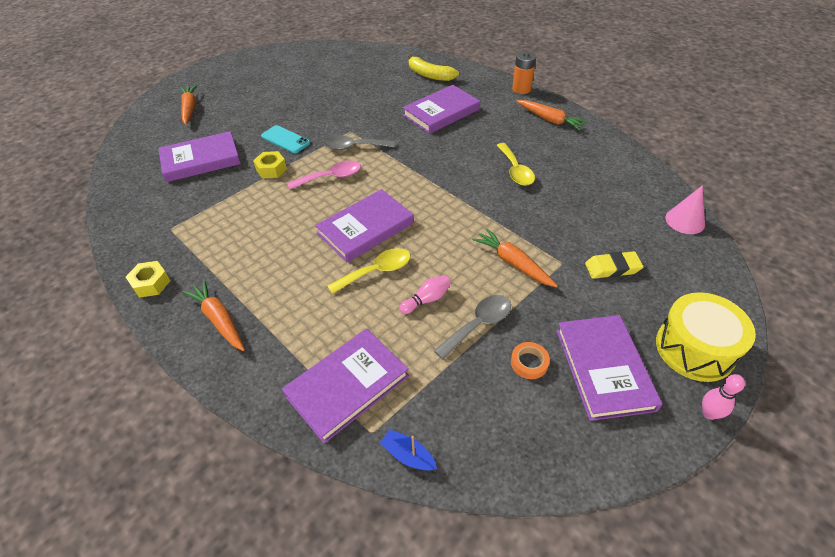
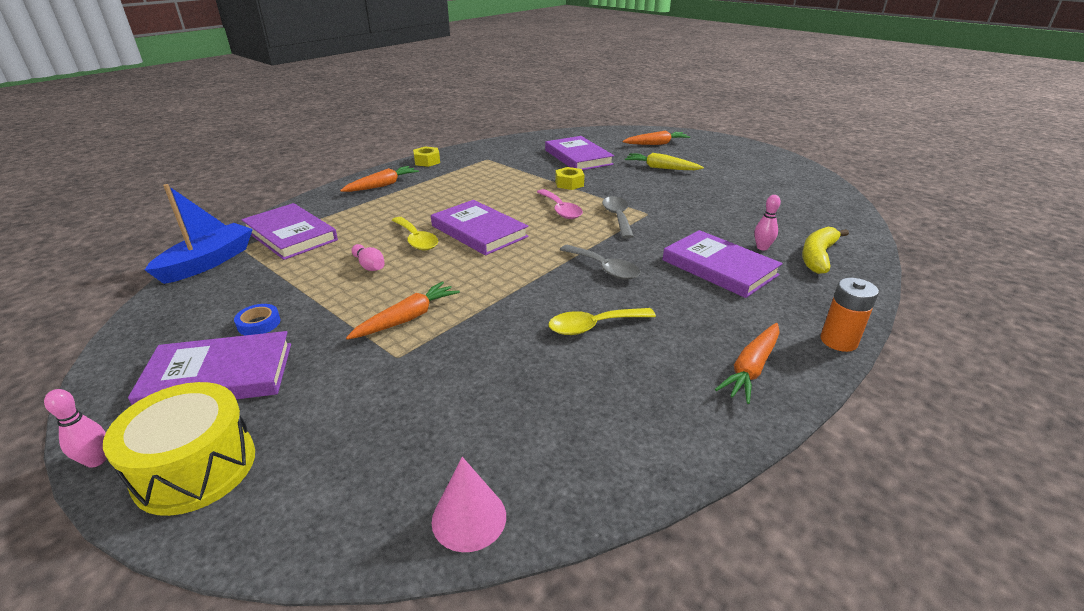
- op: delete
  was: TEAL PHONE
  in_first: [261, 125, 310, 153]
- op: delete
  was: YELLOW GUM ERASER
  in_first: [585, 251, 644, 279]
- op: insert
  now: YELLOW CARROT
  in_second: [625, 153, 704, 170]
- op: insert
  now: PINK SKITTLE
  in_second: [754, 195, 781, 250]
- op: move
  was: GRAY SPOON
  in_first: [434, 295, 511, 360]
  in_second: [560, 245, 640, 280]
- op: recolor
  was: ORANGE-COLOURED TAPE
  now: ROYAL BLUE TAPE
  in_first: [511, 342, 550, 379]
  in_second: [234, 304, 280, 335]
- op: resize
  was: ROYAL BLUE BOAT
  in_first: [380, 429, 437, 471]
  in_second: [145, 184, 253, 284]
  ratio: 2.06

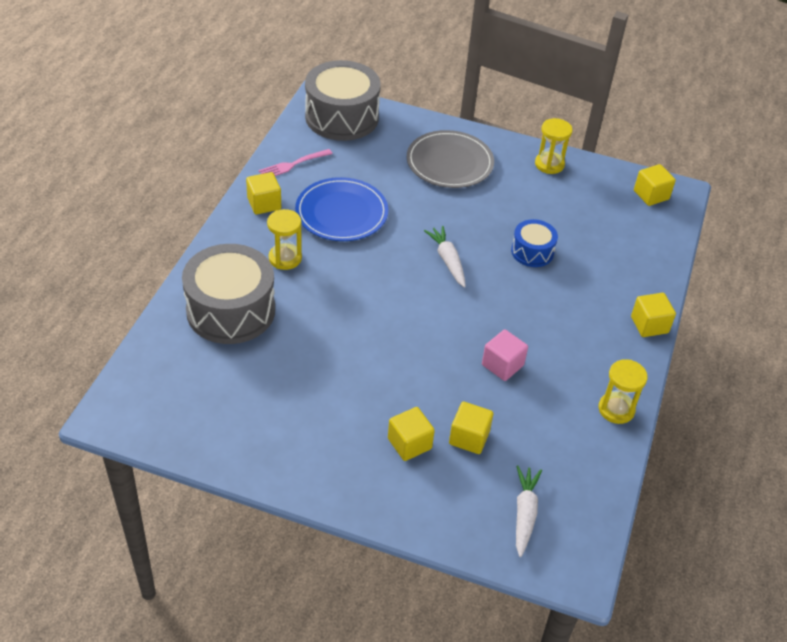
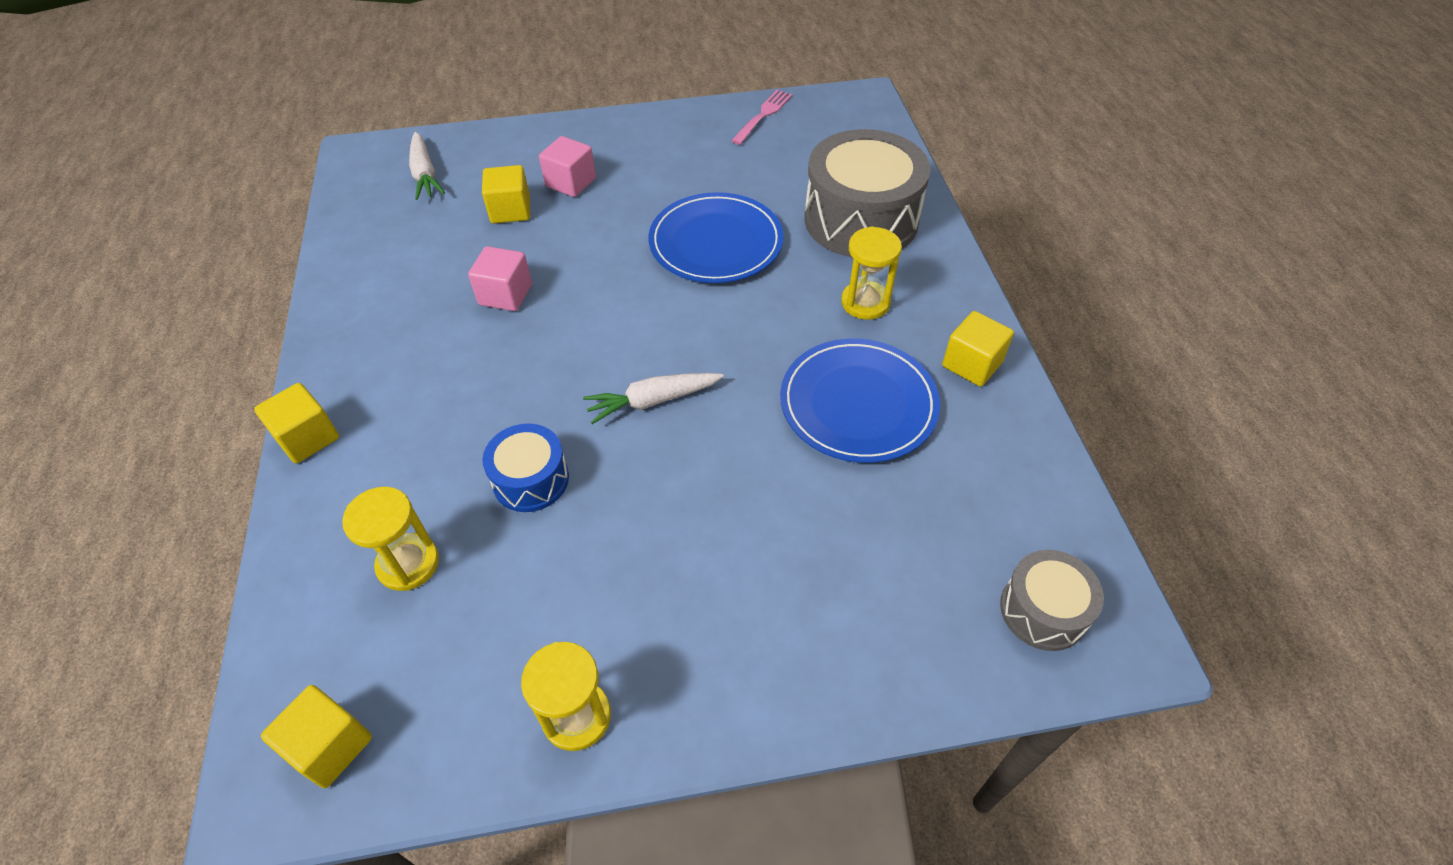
- op: delete
  was: GRAY DINNER PLATE
  in_first: [407, 130, 494, 188]
- op: insert
  now: ROYAL BLUE DINNER PLATE
  in_second: [649, 192, 784, 283]
- op: move
  was: PINK FORK
  in_first: [259, 149, 332, 176]
  in_second: [731, 90, 792, 145]
- op: move
  was: YELLOW HOURGLASS
  in_first: [599, 359, 648, 424]
  in_second: [342, 487, 439, 591]
- op: recolor
  was: YELLOW CUBE
  now: PINK CUBE
  in_first: [388, 407, 435, 461]
  in_second: [539, 136, 596, 197]
- op: rotate
  was: PURE WHITE CARROT
  in_first: [424, 226, 466, 288]
  in_second: [583, 373, 724, 424]
  clockwise: 120
- op: resize
  was: GRAY DRUM
  in_first: [305, 60, 381, 141]
  in_second: [1000, 550, 1104, 651]
  ratio: 0.52

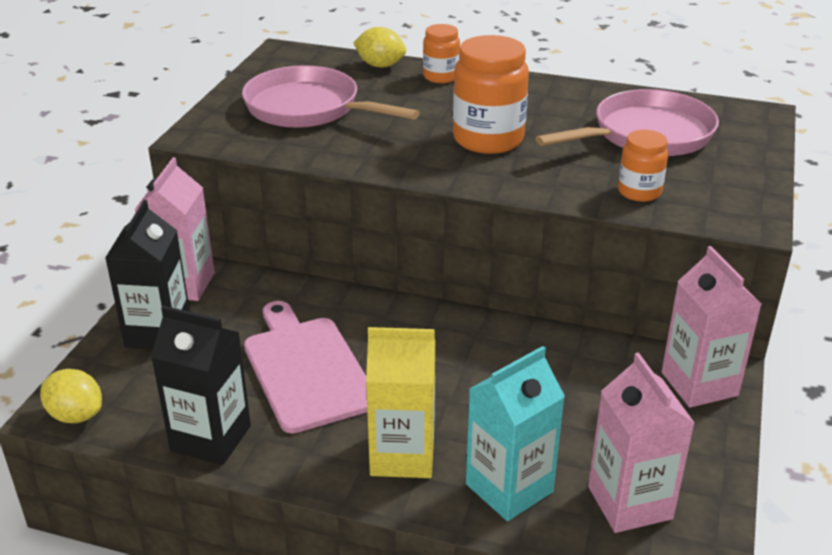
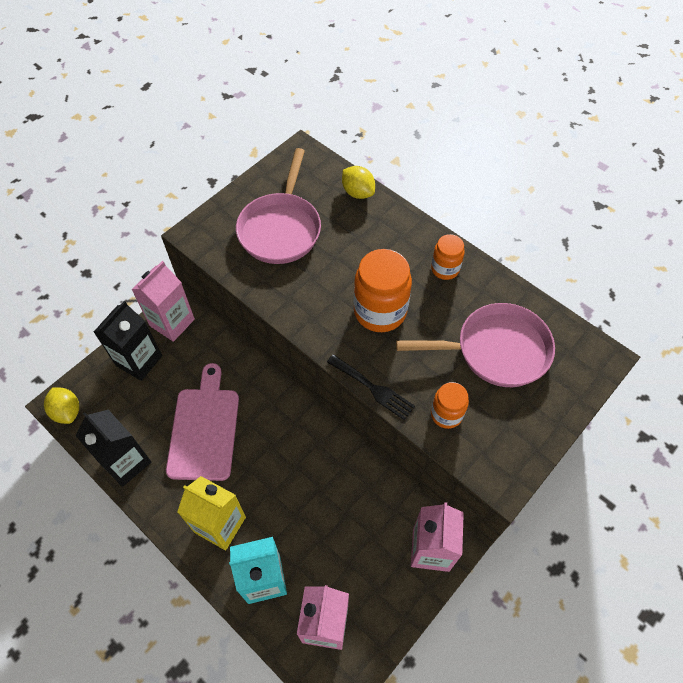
- op: insert
  now: JET-BLACK FORK
  in_second: [327, 354, 415, 420]
- op: move
  was: ORANGE-COLOURED JAR
  in_first: [423, 24, 460, 83]
  in_second: [431, 234, 465, 280]
- op: rotate
  was: PINK FRYING PAN
  in_first: [242, 65, 420, 128]
  in_second: [236, 148, 321, 264]
  clockwise: -135

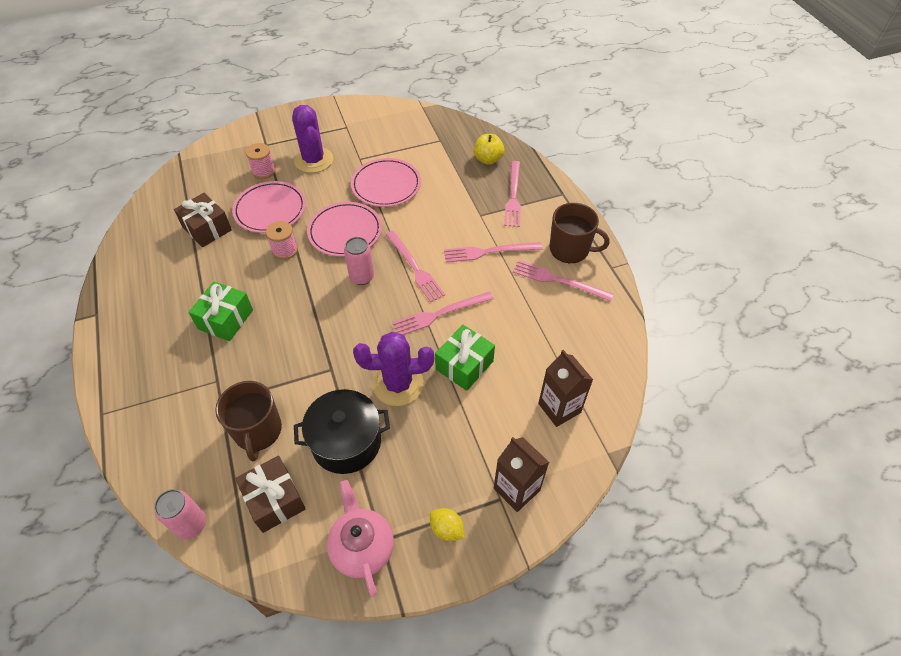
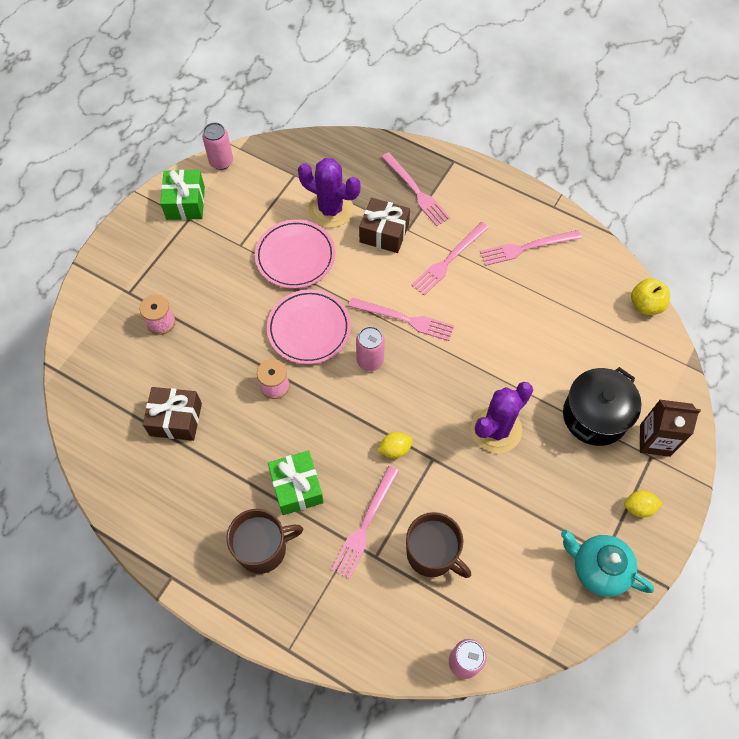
- op: delete
  was: PINK DINNER PLATE
  in_first: [232, 181, 306, 233]
- op: delete
  was: DARK BROWN JUICE CARTON
  in_first: [538, 350, 593, 427]
- op: insert
  now: PINK SODA CAN
  in_second: [202, 122, 233, 170]
- op: insert
  now: YELLOW CITRUS FRUIT
  in_second: [377, 432, 413, 458]
- op: move
  was: DARK BROWN GIFT
  in_first: [235, 456, 306, 533]
  in_second: [359, 198, 410, 253]
- op: move
  was: PURPLE PRICKLY PLANT
  in_first: [292, 105, 333, 173]
  in_second: [298, 158, 361, 228]
- op: move
  was: JET-BLACK POT
  in_first: [294, 389, 390, 474]
  in_second: [563, 367, 641, 446]
- op: move
  was: PINK FORK
  in_first: [392, 291, 494, 335]
  in_second: [331, 466, 399, 579]
- op: move
  was: GREEN GIFT
  in_first: [435, 325, 495, 391]
  in_second: [160, 170, 205, 220]
- op: move
  was: YELLOW TOY APPLE
  in_first: [474, 134, 505, 165]
  in_second: [631, 278, 670, 315]
- op: move
  was: DARK BROWN MUG
  in_first: [550, 203, 610, 263]
  in_second: [226, 509, 303, 574]
- op: recolor
  was: PINK CHINA TEAPOT
  now: TEAL CHINA TEAPOT
  in_first: [327, 480, 394, 597]
  in_second: [561, 530, 654, 597]

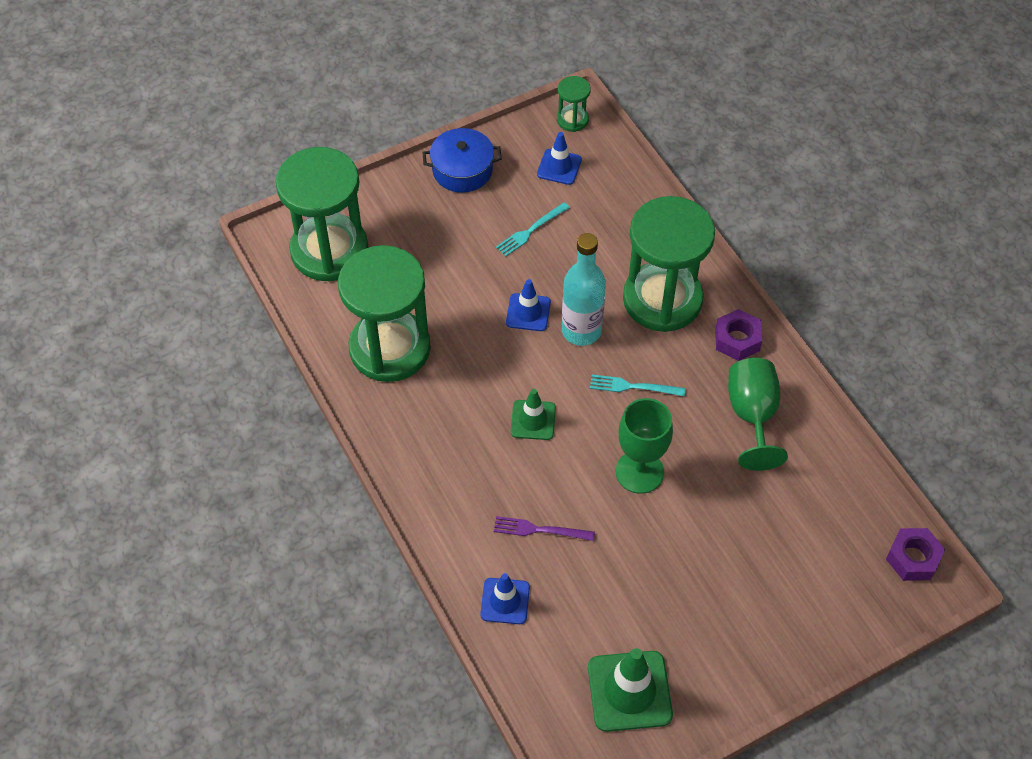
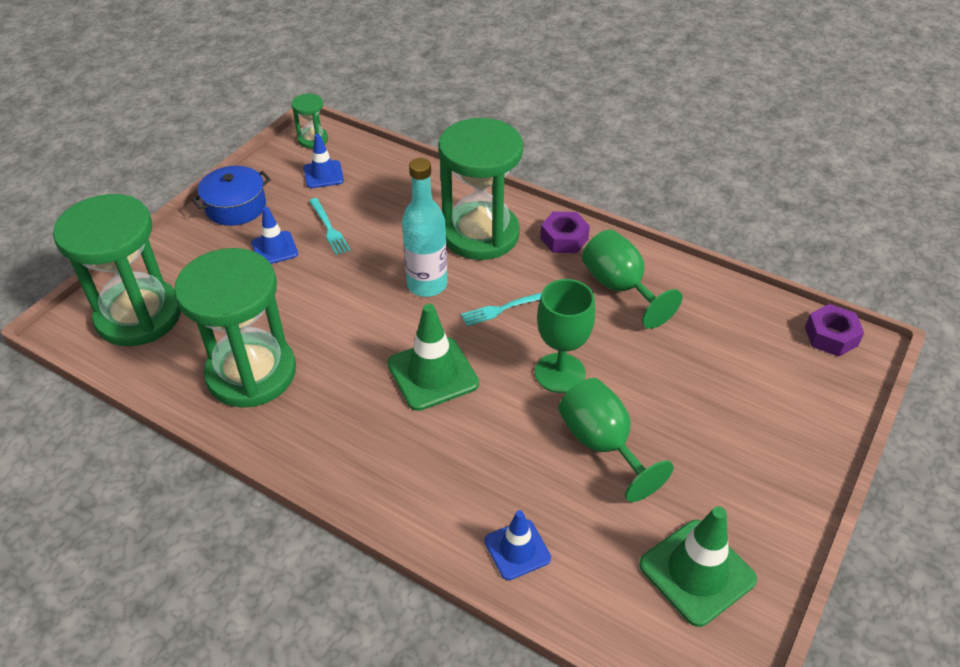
- op: delete
  was: PURPLE FORK
  in_first: [494, 516, 595, 541]
- op: insert
  now: GREEN GOBLET
  in_second: [558, 378, 674, 502]
- op: move
  was: ROYAL BLUE ROAD CONE
  in_first: [506, 279, 551, 331]
  in_second: [251, 207, 298, 264]
- op: rotate
  was: TEAL FORK
  in_first: [496, 202, 570, 256]
  in_second: [309, 198, 350, 255]
  clockwise: -45
- op: resize
  was: GREEN ROAD CONE
  in_first: [511, 389, 556, 440]
  in_second: [387, 304, 479, 411]
  ratio: 1.63

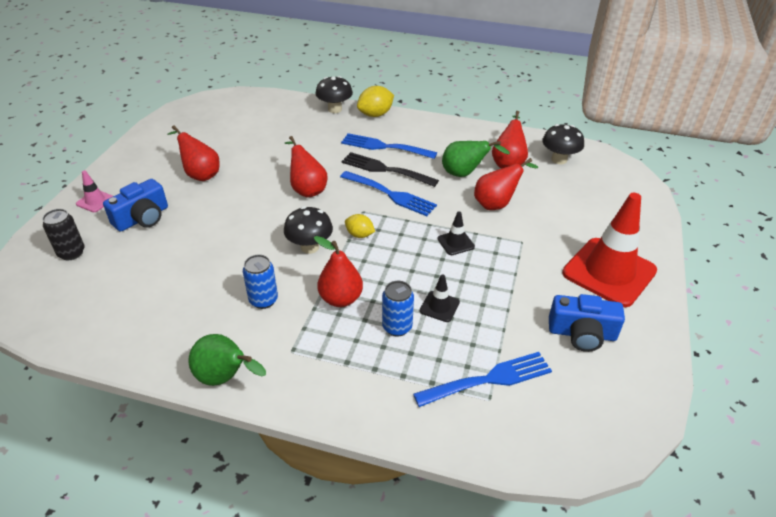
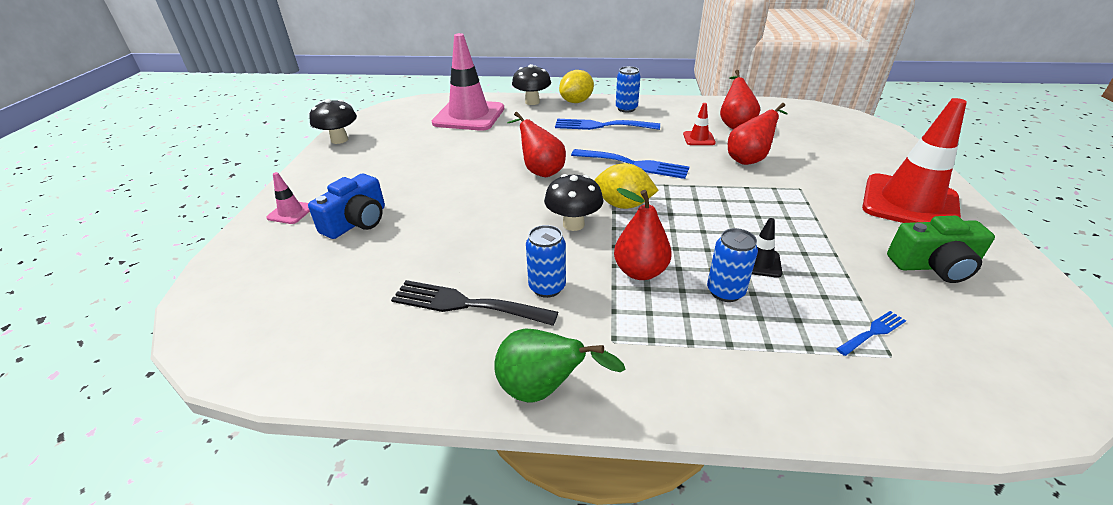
- op: delete
  was: JET-BLACK SODA CAN
  in_first: [42, 209, 85, 260]
- op: delete
  was: RED PEAR FRUIT
  in_first: [167, 125, 220, 181]
- op: delete
  was: JET-BLACK ROAD CONE
  in_first: [438, 211, 475, 255]
- op: insert
  now: PINK ROAD CONE
  in_second: [432, 33, 504, 131]
- op: insert
  now: ROYAL BLUE SODA CAN
  in_second: [616, 66, 640, 112]
- op: move
  was: JET-BLACK FORK
  in_first: [341, 152, 439, 187]
  in_second: [391, 280, 558, 326]
- op: move
  was: JET-BLACK MUSHROOM
  in_first: [542, 124, 584, 164]
  in_second: [309, 99, 357, 144]
- op: replace
  was: GREEN PEAR FRUIT
  now: RED ROAD CONE
  in_first: [442, 141, 510, 177]
  in_second: [683, 103, 716, 145]
- op: recolor
  was: ROYAL BLUE COMPACT CAMERA
  now: GREEN COMPACT CAMERA
  in_first: [549, 294, 625, 352]
  in_second: [887, 216, 995, 283]
- op: resize
  was: YELLOW CITRUS FRUIT
  in_first: [345, 214, 375, 238]
  in_second: [594, 163, 659, 209]
  ratio: 1.61
- op: resize
  was: ROYAL BLUE FORK
  in_first: [413, 352, 552, 407]
  in_second: [836, 311, 906, 356]
  ratio: 0.51

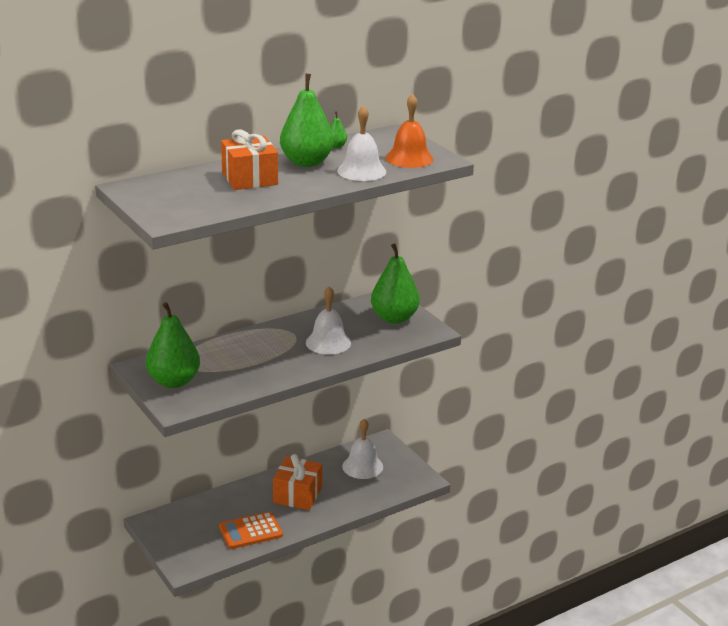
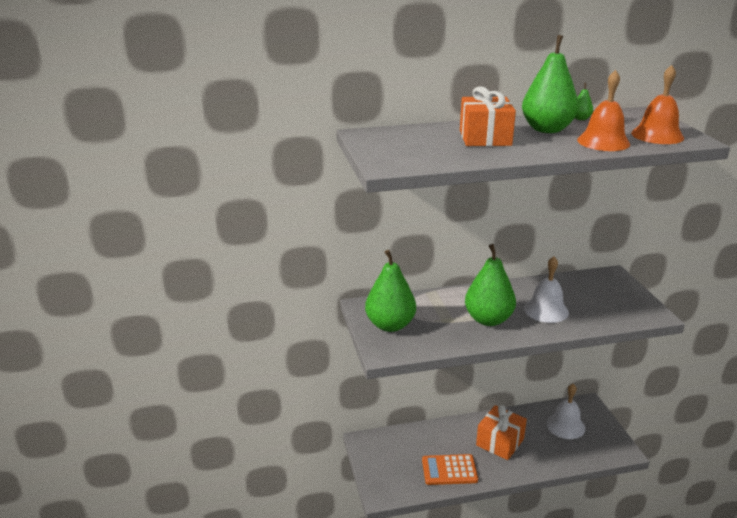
- op: move
  was: GREEN PEAR FRUIT
  in_first: [371, 243, 420, 324]
  in_second: [465, 244, 516, 326]
- op: recolor
  was: PURE WHITE SCHOOL BELL
  now: ORANGE-COLOURED SCHOOL BELL
  in_first: [337, 105, 386, 181]
  in_second: [577, 70, 630, 151]

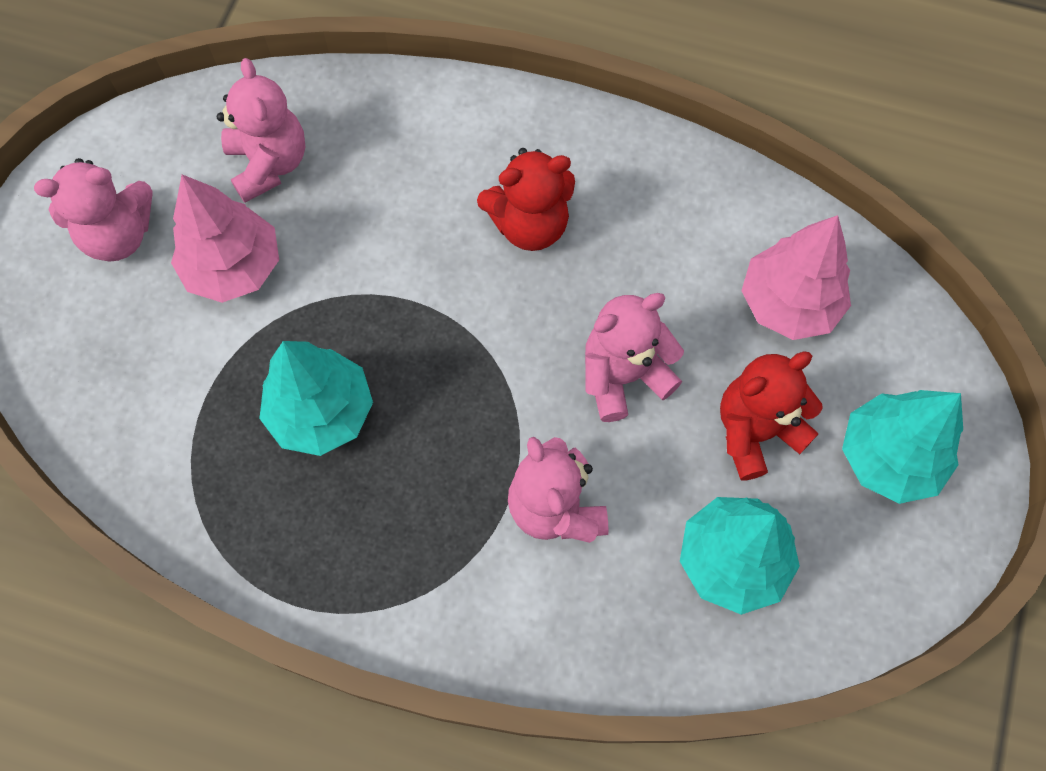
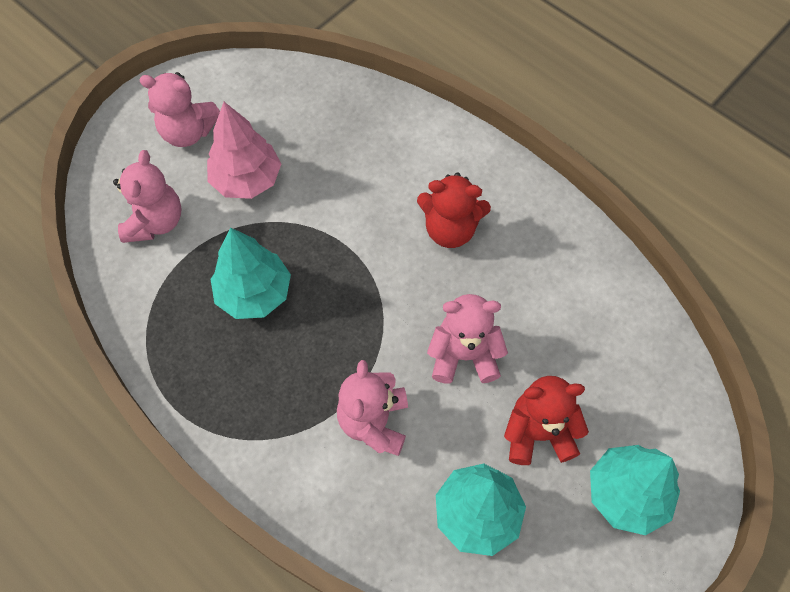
- op: delete
  was: PINK TREE
  in_first: [741, 215, 851, 340]
- op: move
  was: PINK TEDDY BEAR
  in_first: [217, 58, 306, 203]
  in_second: [113, 150, 182, 243]

